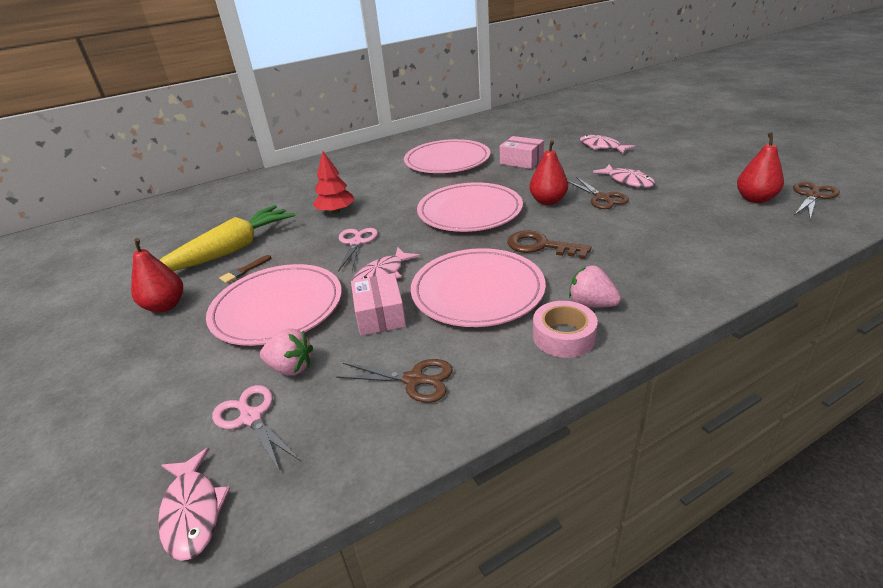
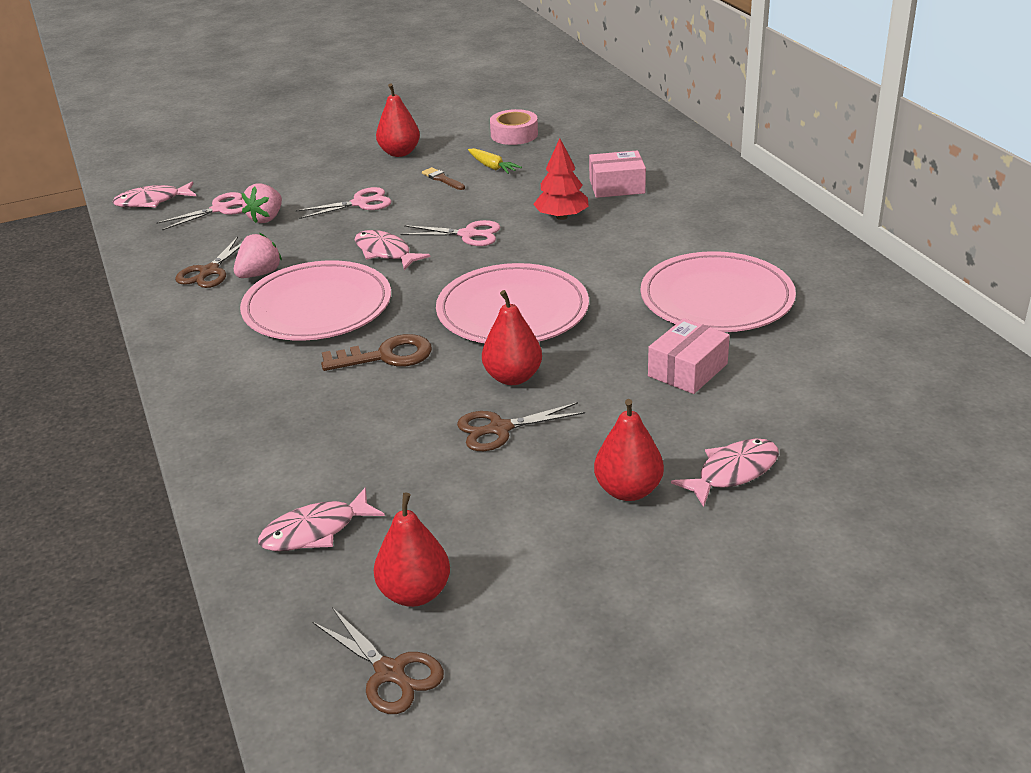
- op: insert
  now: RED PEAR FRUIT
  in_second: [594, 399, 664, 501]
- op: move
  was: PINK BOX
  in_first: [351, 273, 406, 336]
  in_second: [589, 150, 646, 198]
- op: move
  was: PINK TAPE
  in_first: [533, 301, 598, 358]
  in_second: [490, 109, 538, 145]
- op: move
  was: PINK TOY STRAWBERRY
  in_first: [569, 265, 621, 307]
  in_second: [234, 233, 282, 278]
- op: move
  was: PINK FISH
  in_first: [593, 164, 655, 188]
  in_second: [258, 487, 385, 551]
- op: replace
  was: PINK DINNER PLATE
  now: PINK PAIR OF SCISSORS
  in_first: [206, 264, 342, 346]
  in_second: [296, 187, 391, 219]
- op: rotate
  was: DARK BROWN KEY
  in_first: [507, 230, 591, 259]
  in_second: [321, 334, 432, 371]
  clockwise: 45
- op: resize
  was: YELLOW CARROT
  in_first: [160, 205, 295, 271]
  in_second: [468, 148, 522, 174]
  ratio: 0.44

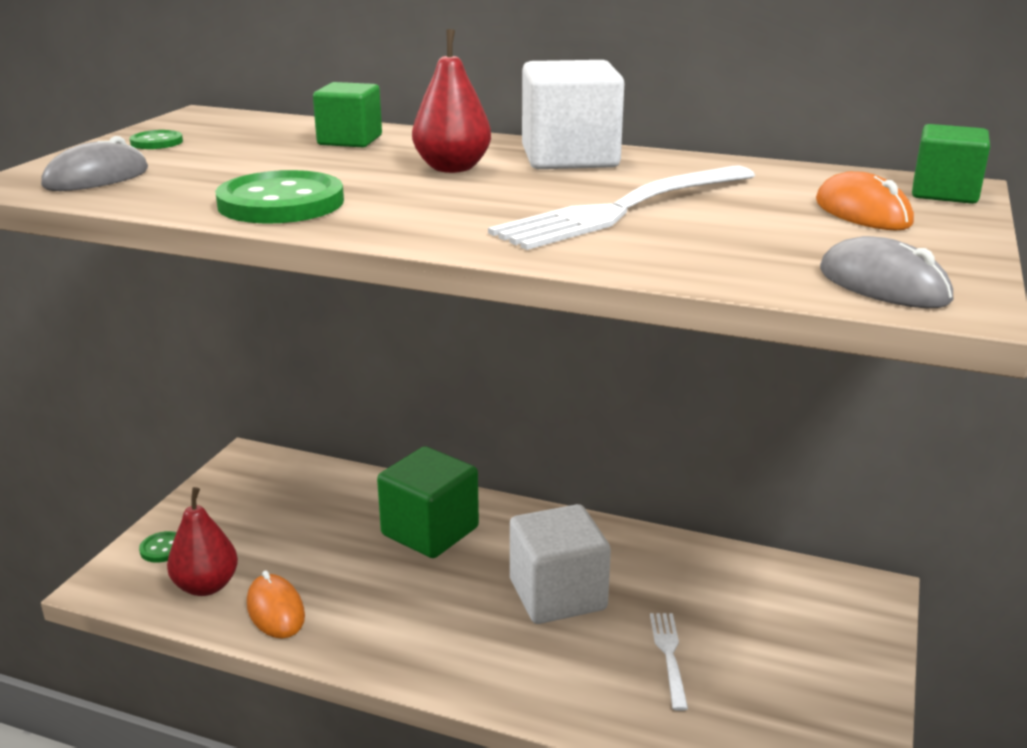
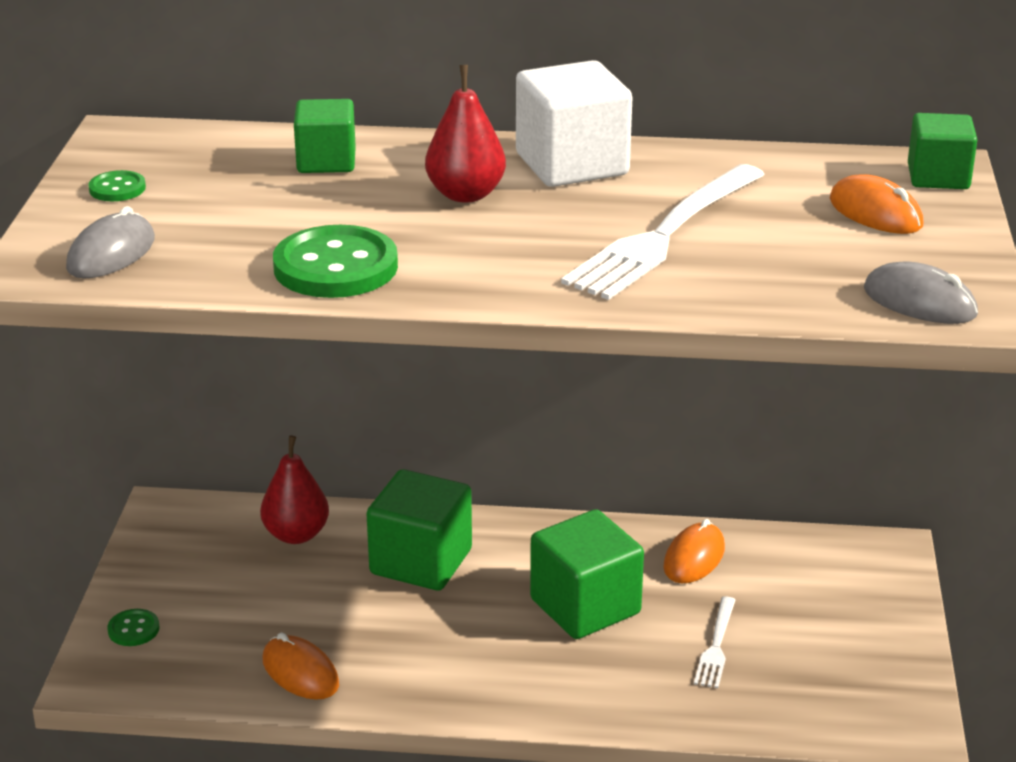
- op: insert
  now: ORANGE-COLOURED PC MOUSE
  in_second: [664, 519, 725, 583]
- op: move
  was: RED PEAR FRUIT
  in_first: [167, 487, 238, 596]
  in_second: [260, 436, 329, 544]
- op: recolor
  was: PURE WHITE CUBE
  now: GREEN CUBE
  in_first: [510, 504, 611, 624]
  in_second: [530, 509, 644, 639]
- op: rotate
  was: PURE WHITE FORK
  in_first: [650, 613, 688, 711]
  in_second: [694, 596, 735, 688]
  clockwise: -150

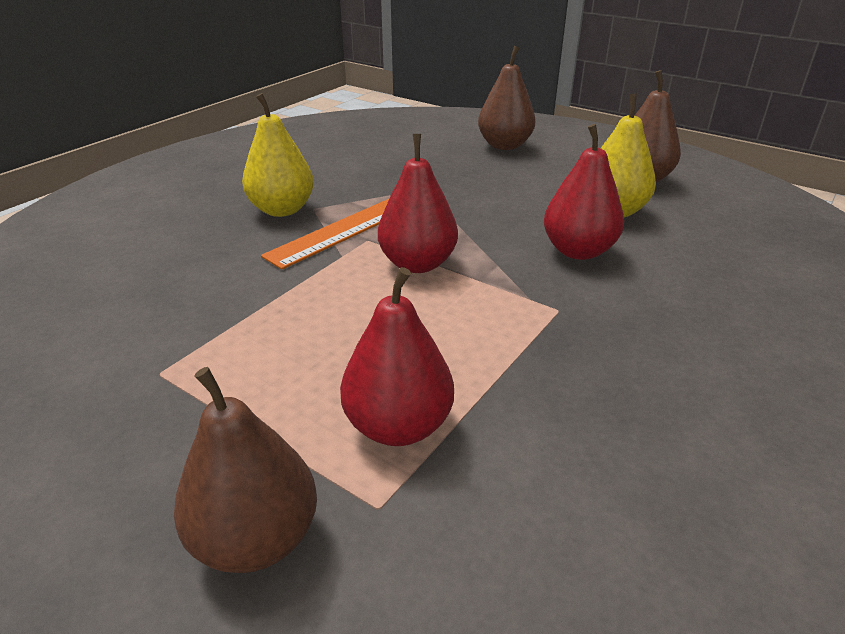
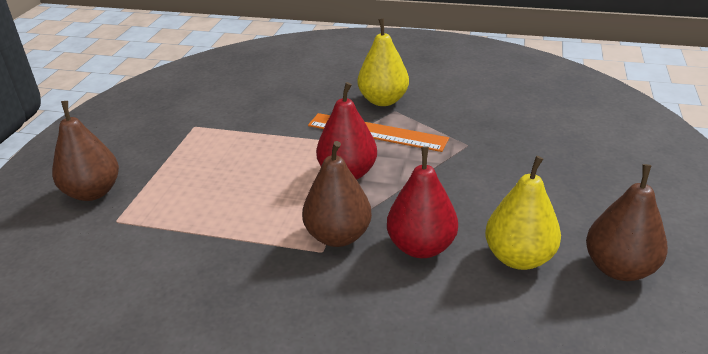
- op: delete
  was: RED PEAR FRUIT
  in_first: [340, 267, 454, 446]
- op: move
  was: DARK BROWN PEAR FRUIT
  in_first: [478, 46, 536, 150]
  in_second: [302, 141, 372, 247]

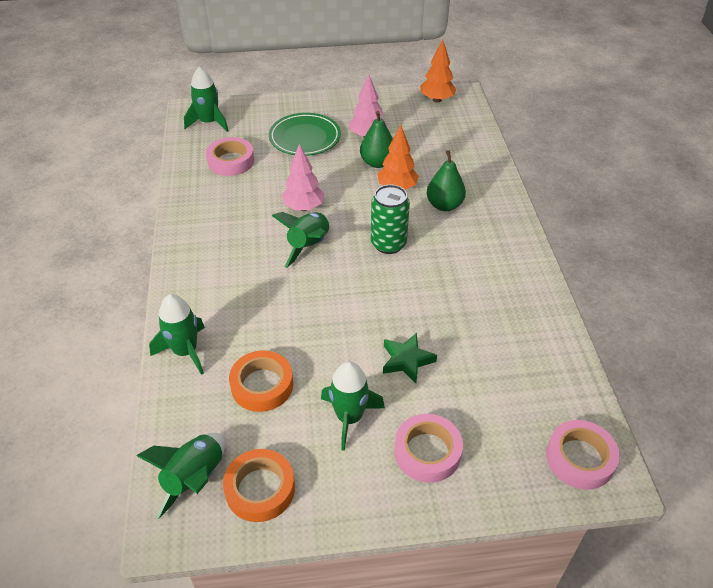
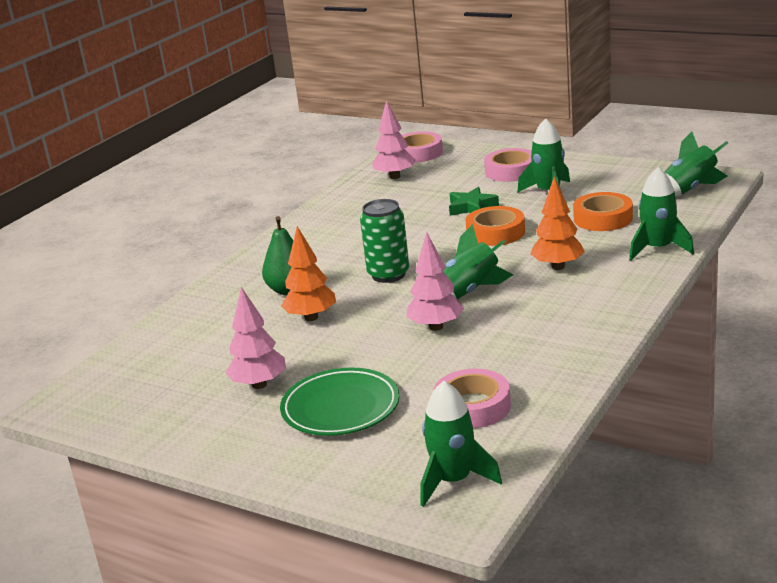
- op: delete
  was: GREEN PEAR FRUIT
  in_first: [360, 111, 393, 168]
- op: insert
  now: PINK TREE
  in_second: [372, 100, 416, 179]
- op: move
  was: ORANGE-COLOURED TAPE
  in_first: [223, 449, 295, 522]
  in_second: [465, 206, 525, 246]
- op: move
  was: ORANGE-COLOURED TREE
  in_first: [420, 39, 456, 102]
  in_second: [531, 177, 585, 270]

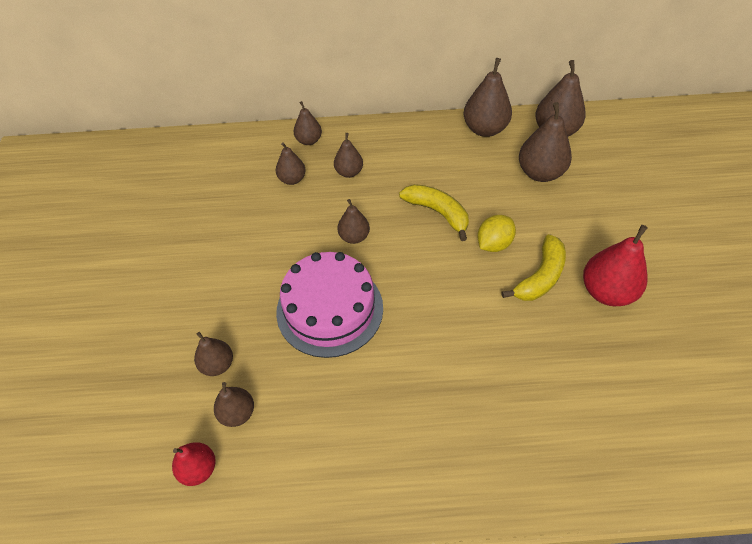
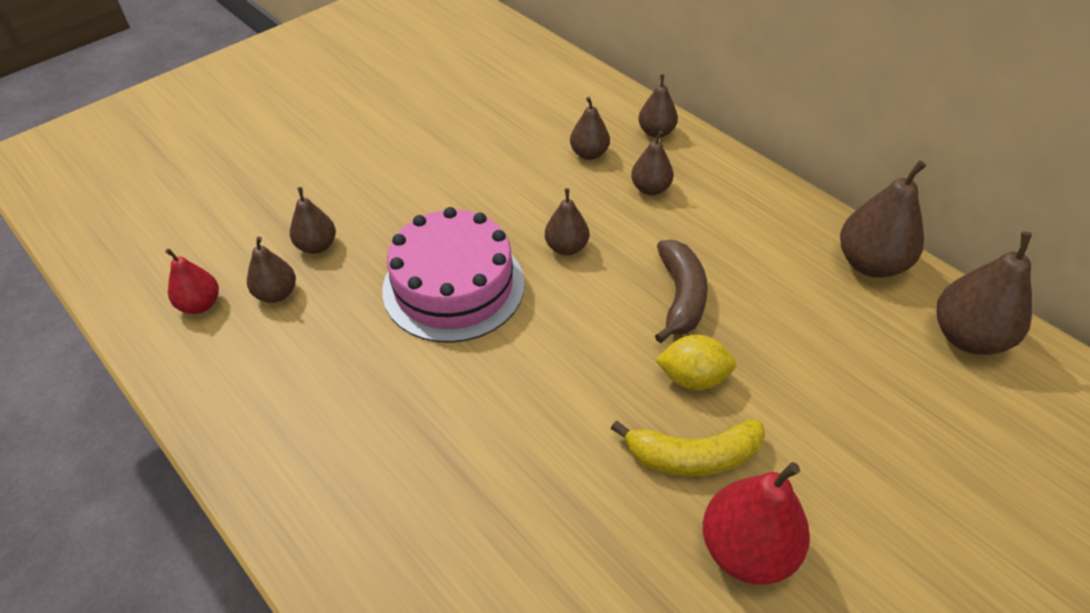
- op: delete
  was: DARK BROWN PEAR FRUIT
  in_first: [519, 102, 572, 182]
- op: recolor
  was: YELLOW BANANA FRUIT
  now: DARK BROWN BANANA FRUIT
  in_first: [399, 184, 469, 241]
  in_second: [655, 240, 708, 343]

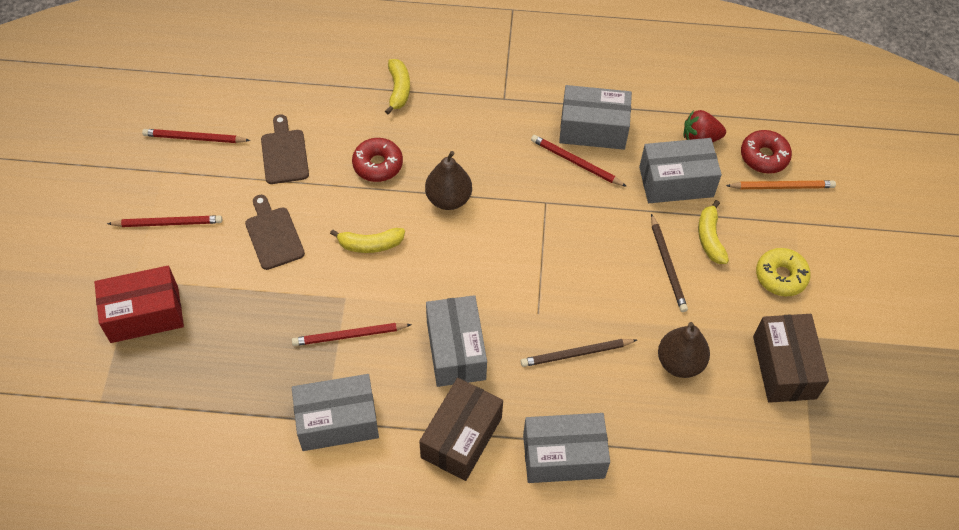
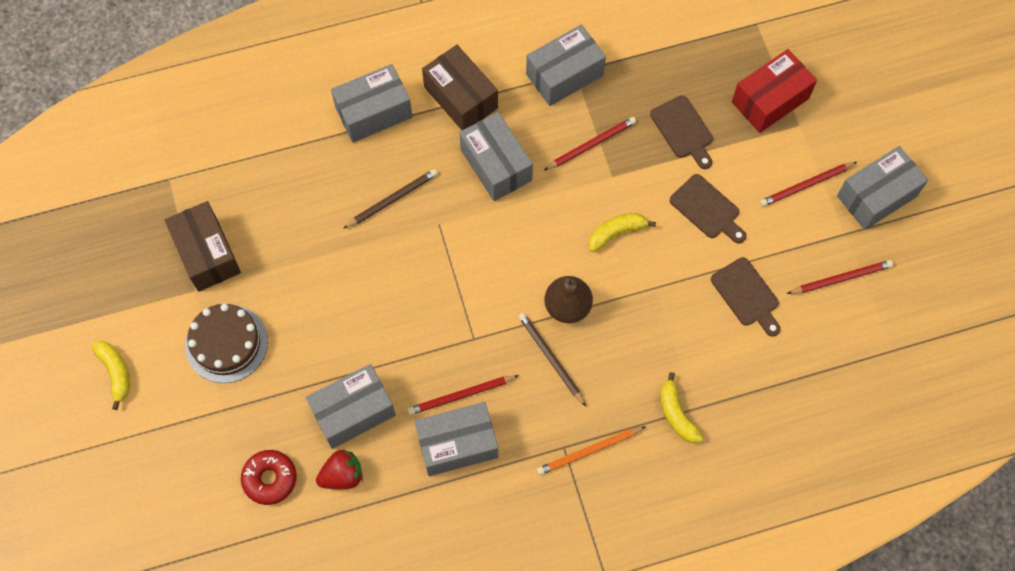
- op: delete
  was: RED DOUGHNUT
  in_first: [352, 138, 403, 182]
- op: delete
  was: DARK BROWN PEAR FRUIT
  in_first: [658, 322, 710, 378]
- op: insert
  now: DARK BROWN CHOPPING BOARD
  in_second: [650, 95, 713, 169]
- op: insert
  now: GRAY BOX
  in_second: [837, 146, 928, 230]
- op: move
  was: DARK BROWN WOODEN PENCIL
  in_first: [651, 214, 688, 312]
  in_second: [518, 313, 586, 406]
- op: move
  was: YELLOW BANANA FRUIT
  in_first: [698, 200, 729, 264]
  in_second: [92, 341, 130, 410]
- op: move
  was: ORANGE-COLOURED WOODEN PENCIL
  in_first: [726, 180, 836, 189]
  in_second: [537, 426, 646, 475]
- op: replace
  was: YELLOW DOUGHNUT
  now: DARK BROWN GATEAU
  in_first: [756, 248, 811, 296]
  in_second: [185, 304, 268, 383]
- op: rotate
  was: DARK BROWN BOX
  in_first: [419, 378, 503, 481]
  in_second: [422, 45, 498, 130]
  clockwise: -45
- op: rotate
  was: RED WOODEN PENCIL
  in_first: [531, 135, 627, 187]
  in_second: [407, 375, 519, 415]
  clockwise: 150

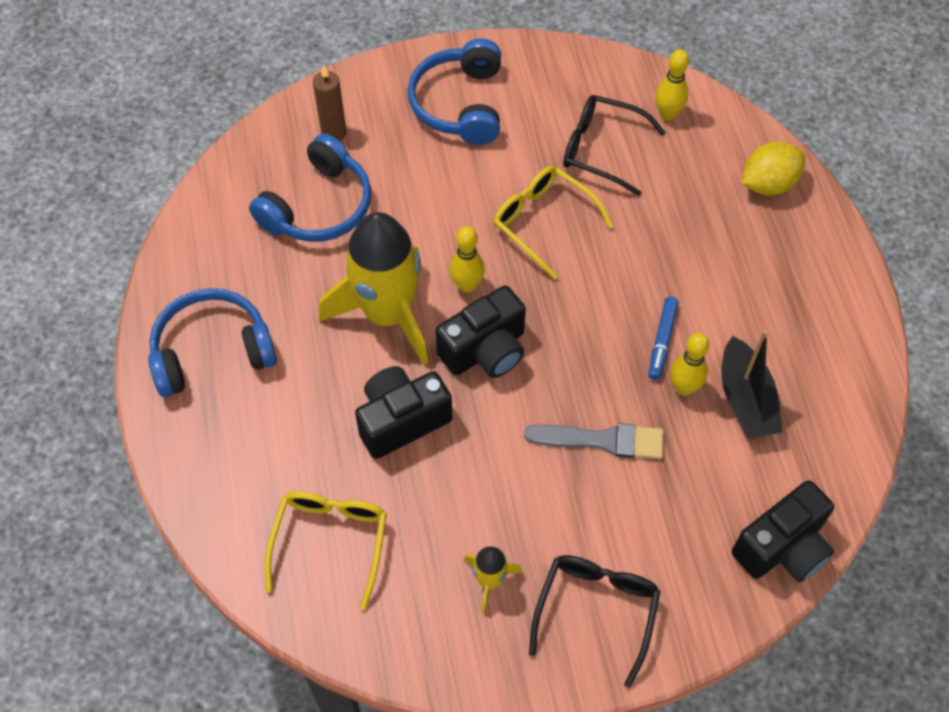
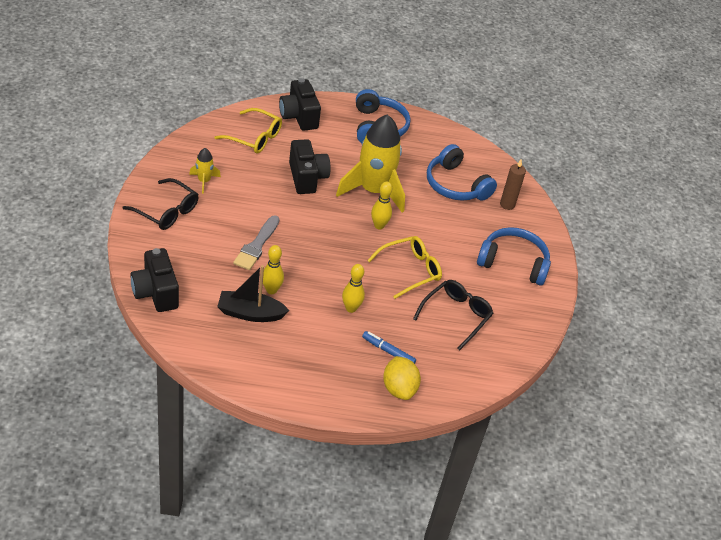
- op: move
  was: JET-BLACK COMPACT CAMERA
  in_first: [435, 285, 526, 378]
  in_second: [279, 78, 321, 131]
- op: move
  was: ROYAL BLUE MARKER
  in_first: [648, 296, 679, 380]
  in_second: [362, 331, 416, 364]
- op: move
  was: YELLOW SKITTLE
  in_first: [655, 49, 689, 121]
  in_second: [342, 264, 365, 313]

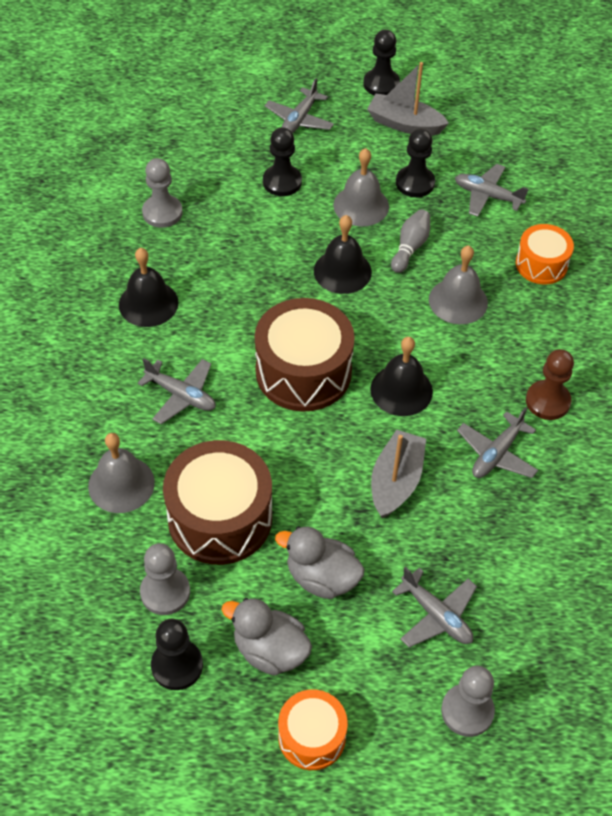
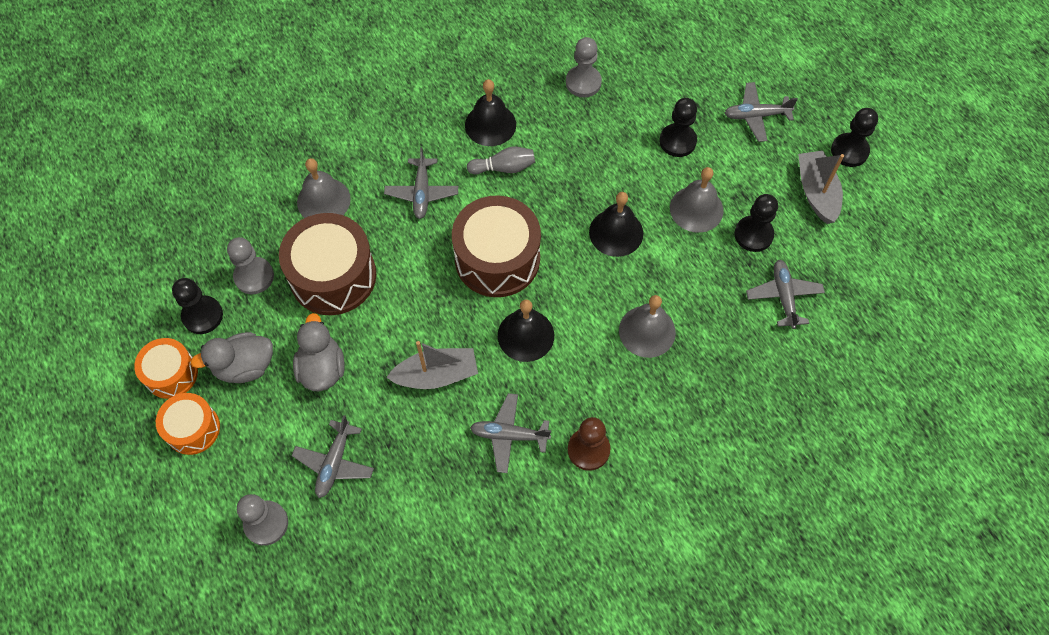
- op: move
  was: GRAY SKITTLE
  in_first: [391, 209, 430, 273]
  in_second: [467, 147, 535, 175]
- op: move
  was: ORANGE-COLOURED DRUM
  in_first: [516, 224, 574, 284]
  in_second: [134, 338, 198, 399]
- op: rotate
  was: GRAY TOY DUCK
  in_first: [221, 598, 312, 676]
  in_second: [191, 332, 273, 383]
  clockwise: -105

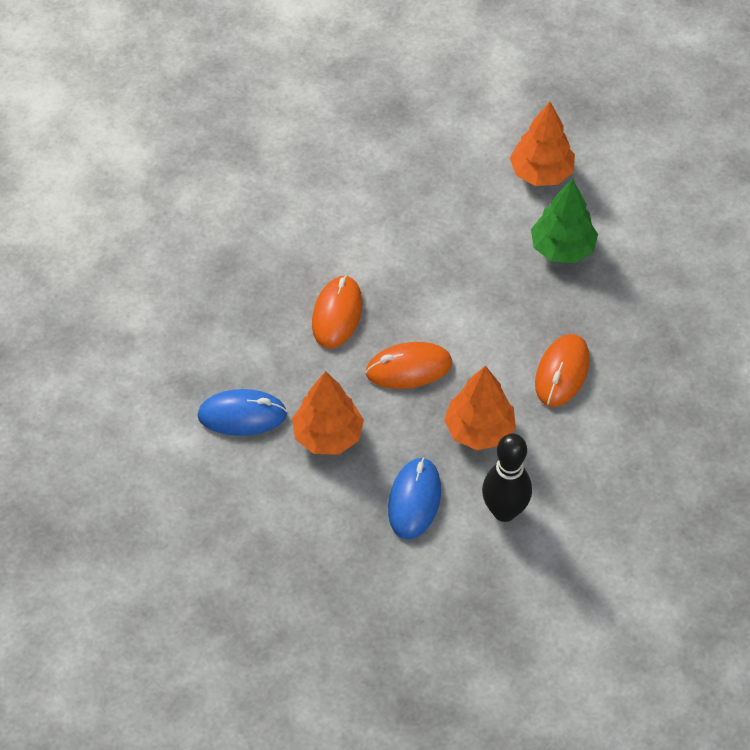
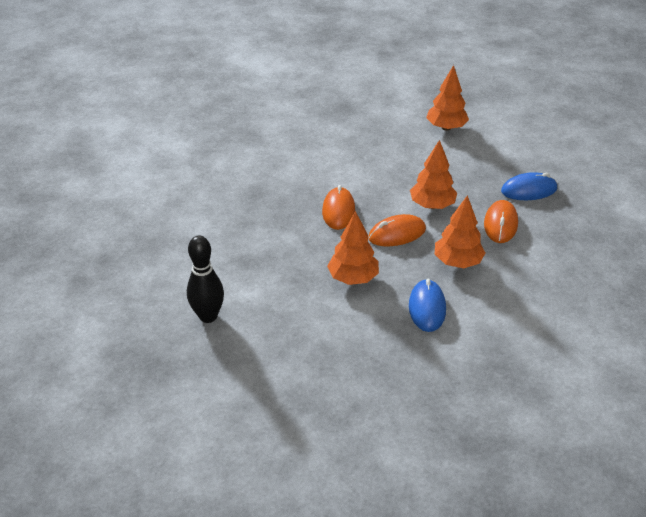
- op: delete
  was: GREEN TREE
  in_first: [531, 178, 598, 263]
- op: insert
  now: ORANGE-COLOURED TREE
  in_second: [410, 140, 457, 209]
- op: move
  was: ROYAL BLUE PC MOUSE
  in_first: [198, 389, 287, 436]
  in_second: [501, 172, 557, 200]
- op: move
  was: JET-BLACK SKITTLE
  in_first: [482, 434, 532, 522]
  in_second: [187, 236, 224, 323]

